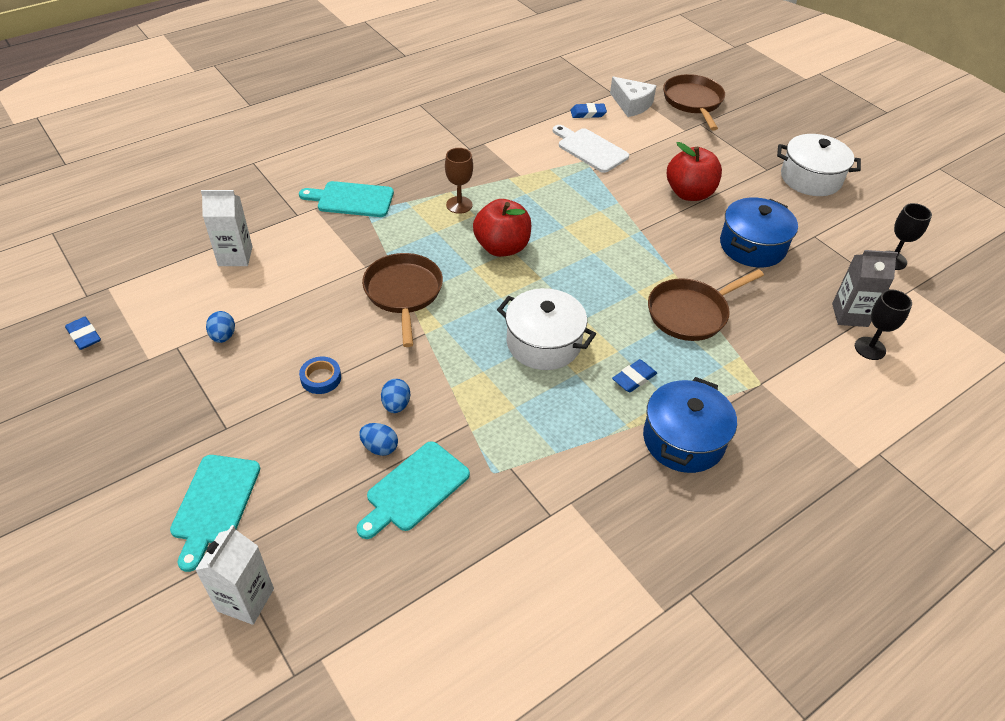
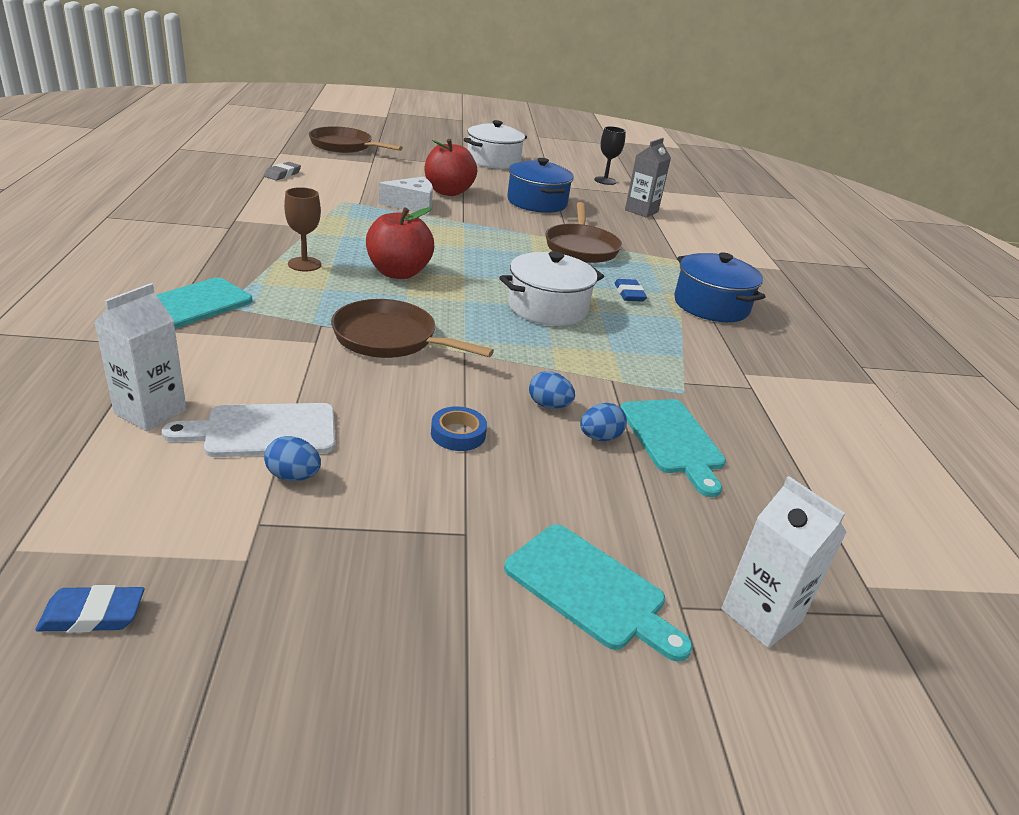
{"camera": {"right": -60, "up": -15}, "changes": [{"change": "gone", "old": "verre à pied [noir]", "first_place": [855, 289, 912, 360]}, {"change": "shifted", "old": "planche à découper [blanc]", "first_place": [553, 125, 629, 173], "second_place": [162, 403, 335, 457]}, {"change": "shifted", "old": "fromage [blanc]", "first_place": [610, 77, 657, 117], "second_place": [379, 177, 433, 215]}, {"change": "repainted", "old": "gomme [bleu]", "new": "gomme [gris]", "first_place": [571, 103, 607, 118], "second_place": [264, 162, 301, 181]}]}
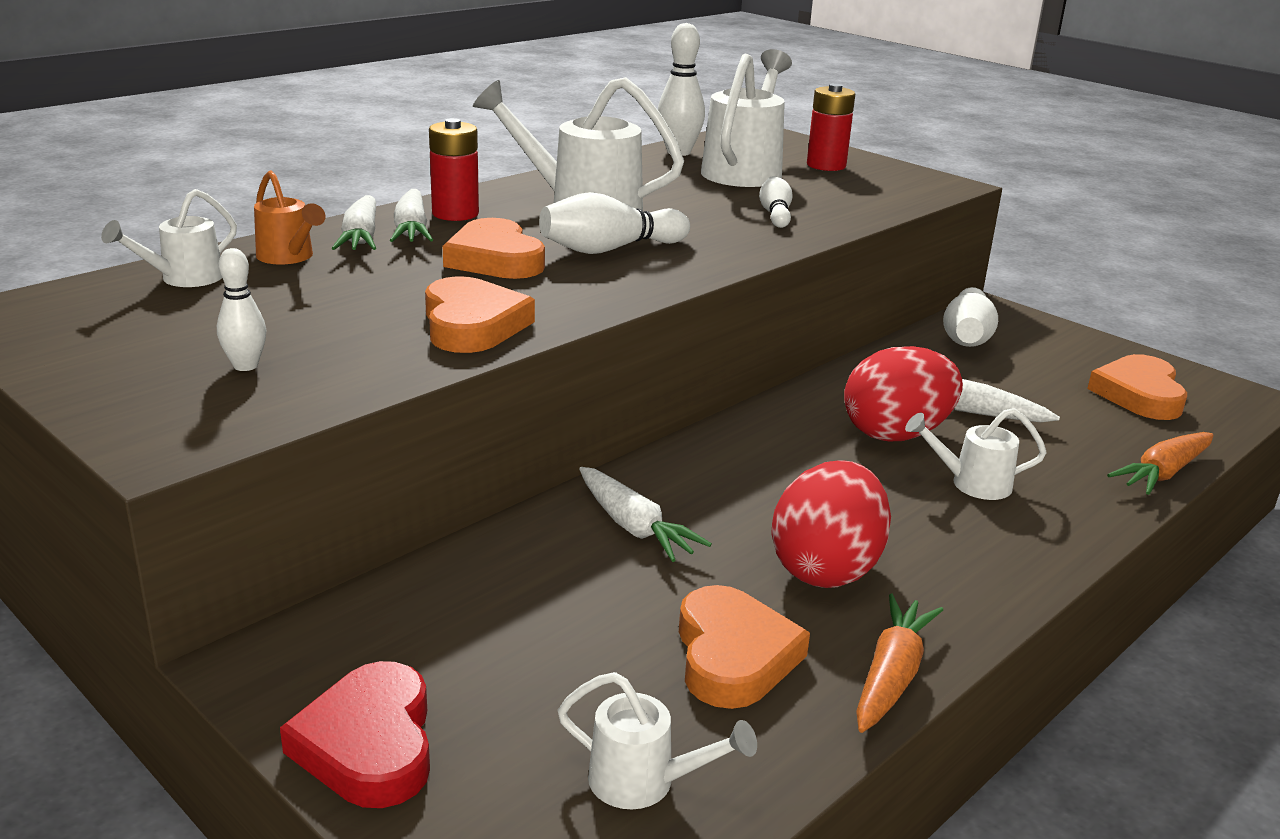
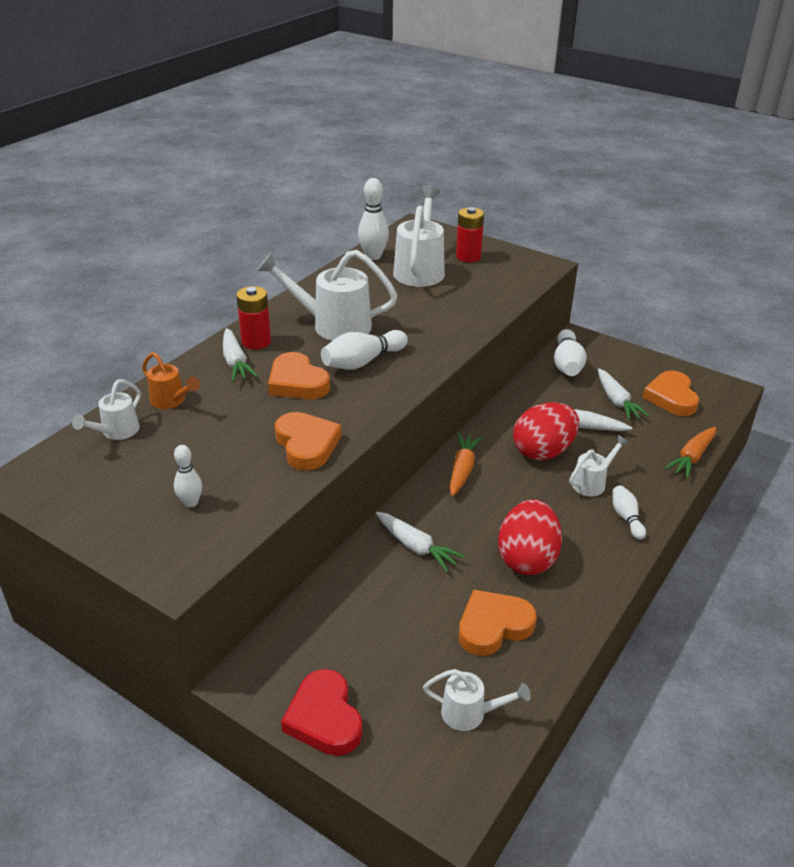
{"camera": {"right": -10, "up": 10}, "changes": [{"change": "shifted", "old": "carotte [blanc]", "first_place": [332, 195, 376, 250], "second_place": [598, 369, 650, 420]}, {"change": "shifted", "old": "quille [blanc]", "first_place": [759, 176, 792, 228], "second_place": [613, 485, 646, 540]}, {"change": "shifted", "old": "carotte [orange]", "first_place": [856, 593, 943, 733], "second_place": [450, 433, 482, 496]}, {"change": "rotated", "old": "cœur [orange]", "first_place": [679, 585, 810, 709], "second_place": [459, 590, 537, 656], "degrees": -105}, {"change": "rotated", "old": "arrosoir [blanc]", "first_place": [905, 408, 1047, 500], "second_place": [569, 435, 629, 496], "degrees": 150}]}
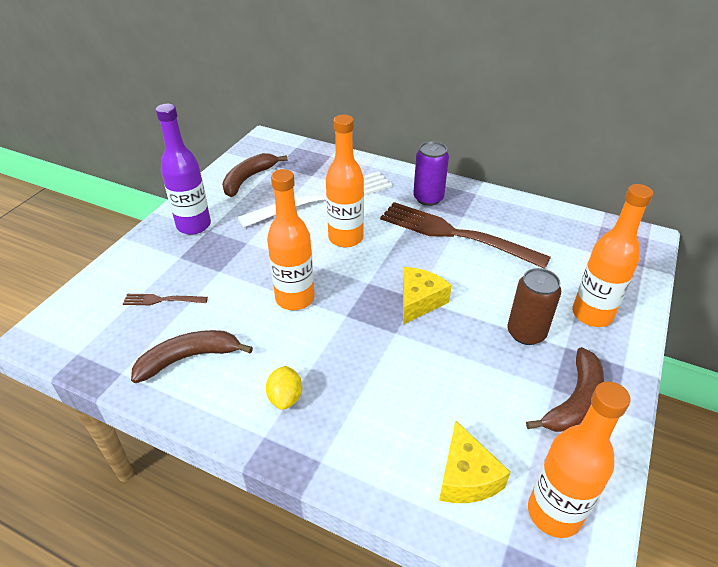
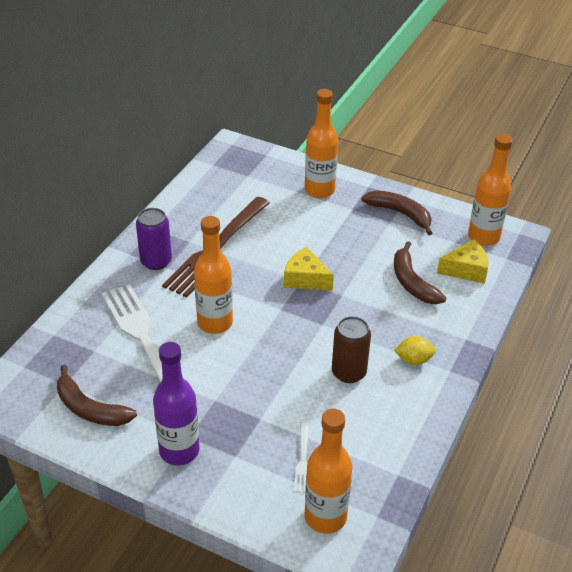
{"camera": {"right": -90, "up": 0}, "changes": [{"change": "shifted", "old": "banane [marron]", "first_place": [131, 330, 253, 383], "second_place": [394, 241, 446, 304]}, {"change": "shifted", "old": "bouteille [orange]", "first_place": [267, 169, 315, 310], "second_place": [305, 409, 352, 534]}, {"change": "shifted", "old": "canette [marron]", "first_place": [507, 268, 561, 345], "second_place": [332, 316, 371, 383]}, {"change": "repainted", "old": "fourchette [marron]", "new": "fourchette [blanc]", "first_place": [123, 294, 208, 305], "second_place": [294, 421, 309, 493]}]}
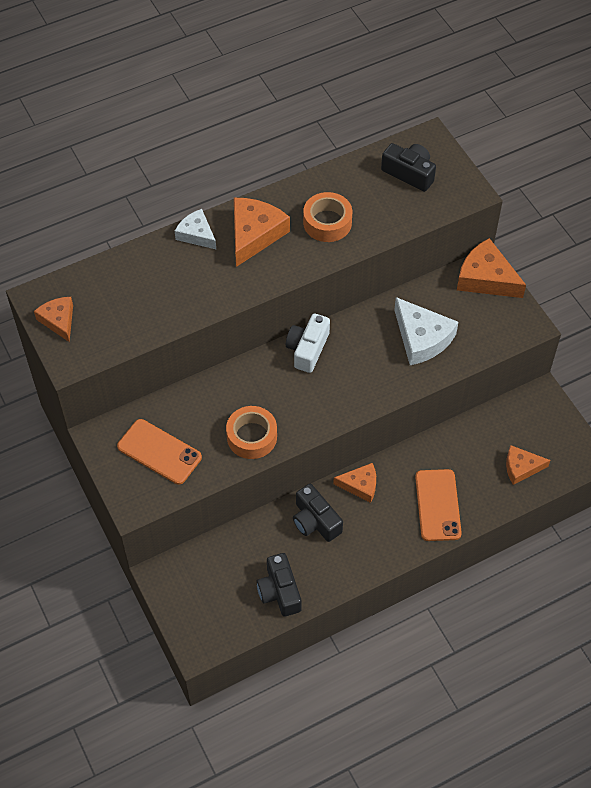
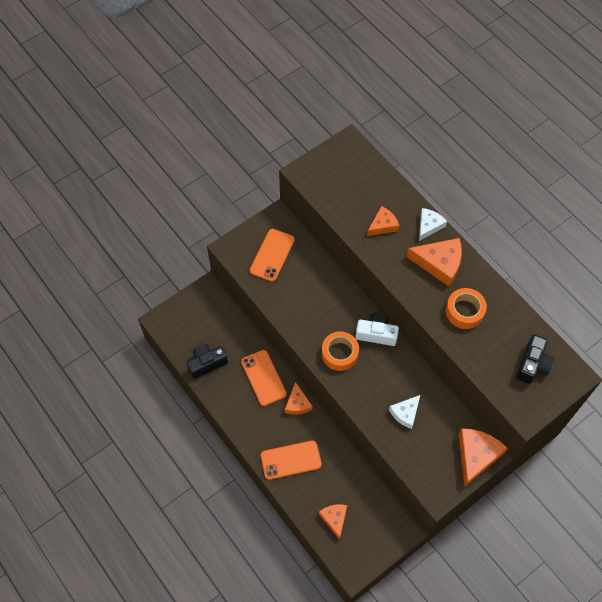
{"camera": {"right": 80, "up": 5}, "changes": [{"change": "shifted", "old": "fromage [orange]", "first_place": [34, 297, 73, 342], "second_place": [367, 206, 400, 236]}, {"change": "shifted", "old": "ruban adhésif [orange]", "first_place": [226, 406, 277, 459], "second_place": [322, 331, 359, 371]}, {"change": "swapped", "old": "appareil photo [noir]", "new": "téléphone [orange]", "first_place": [293, 484, 343, 542], "second_place": [241, 350, 287, 406]}, {"change": "scaled", "old": "fromage [blanc]", "first_place": [394, 297, 458, 365], "second_place": [389, 395, 420, 429], "factor": 0.62}]}
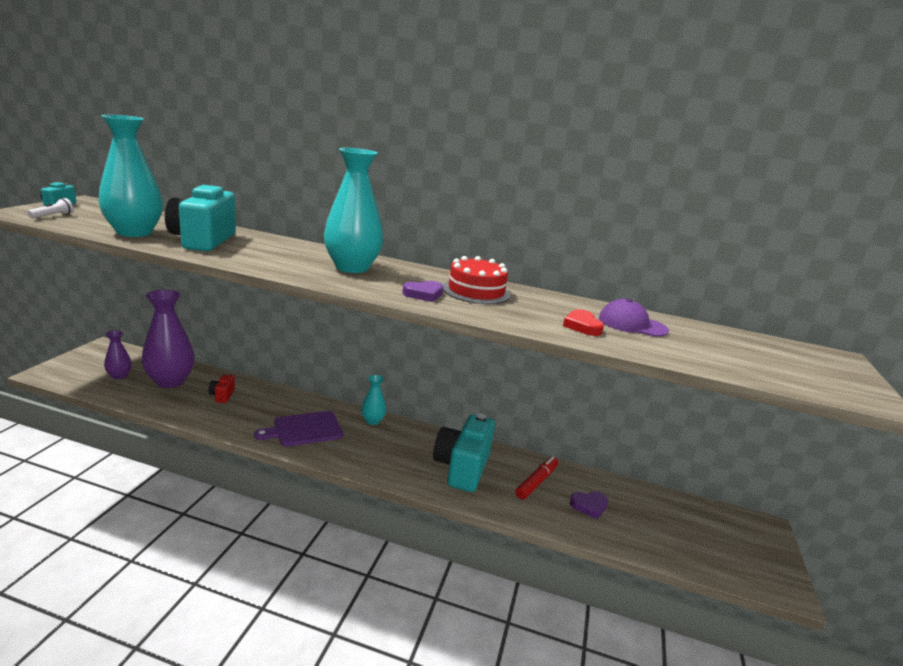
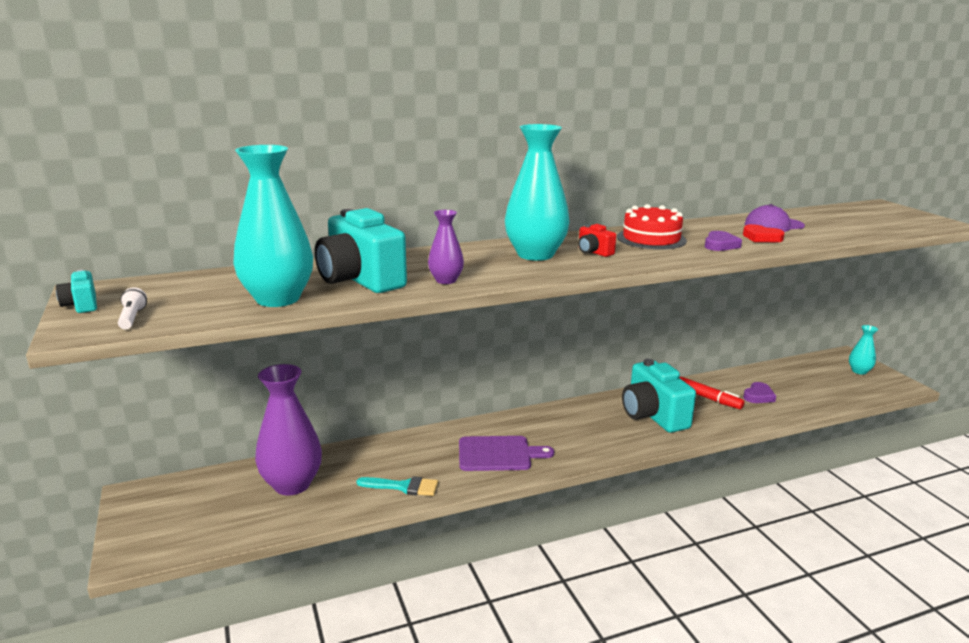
{"camera": {"right": -35, "up": 0}, "changes": [{"change": "new", "new": "pinceau [turquoise]", "second_place": [357, 476, 438, 496]}, {"change": "shifted", "old": "vase [violet]", "first_place": [104, 330, 132, 379], "second_place": [428, 210, 464, 284]}, {"change": "shifted", "old": "appareil photo [rouge]", "first_place": [208, 373, 235, 403], "second_place": [578, 224, 616, 257]}, {"change": "shifted", "old": "vase [turquoise]", "first_place": [361, 375, 386, 425], "second_place": [849, 325, 878, 375]}, {"change": "shifted", "old": "cœur [violet]", "first_place": [402, 281, 443, 302], "second_place": [705, 231, 742, 251]}, {"change": "rotated", "old": "planche à découper [violet]", "first_place": [254, 411, 343, 447], "second_place": [459, 436, 554, 471], "degrees": -120}, {"change": "rotated", "old": "feutre [rouge]", "first_place": [516, 456, 558, 500], "second_place": [679, 377, 745, 409], "degrees": 135}]}
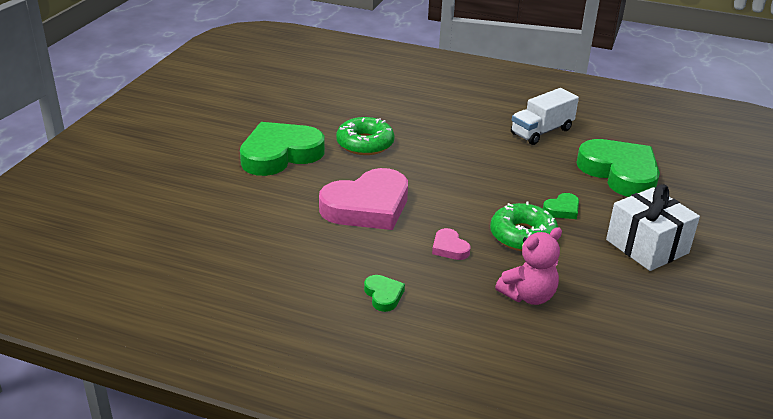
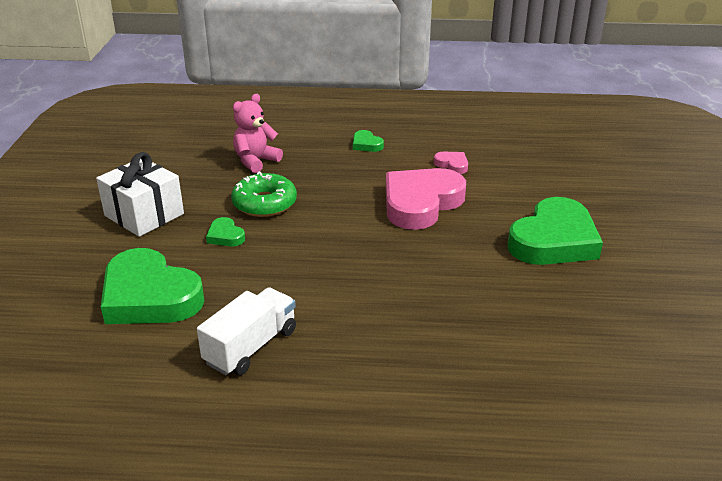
{"camera": {"right": 165, "up": 0}, "changes": [{"change": "gone", "old": "beignet [vert]", "first_place": [336, 117, 394, 155]}, {"change": "shifted", "old": "cœur [rose]", "first_place": [432, 228, 470, 260], "second_place": [434, 152, 468, 174]}, {"change": "rotated", "old": "cœur [vert]", "first_place": [543, 193, 579, 219], "second_place": [206, 217, 245, 246], "degrees": -75}]}
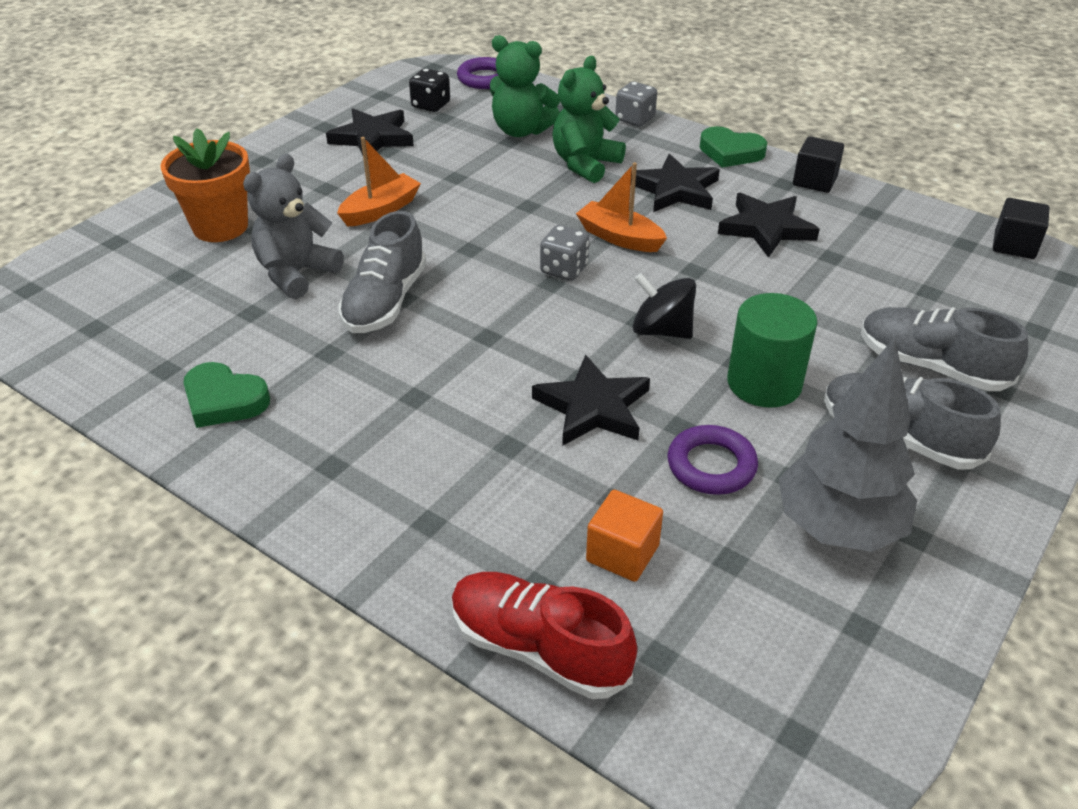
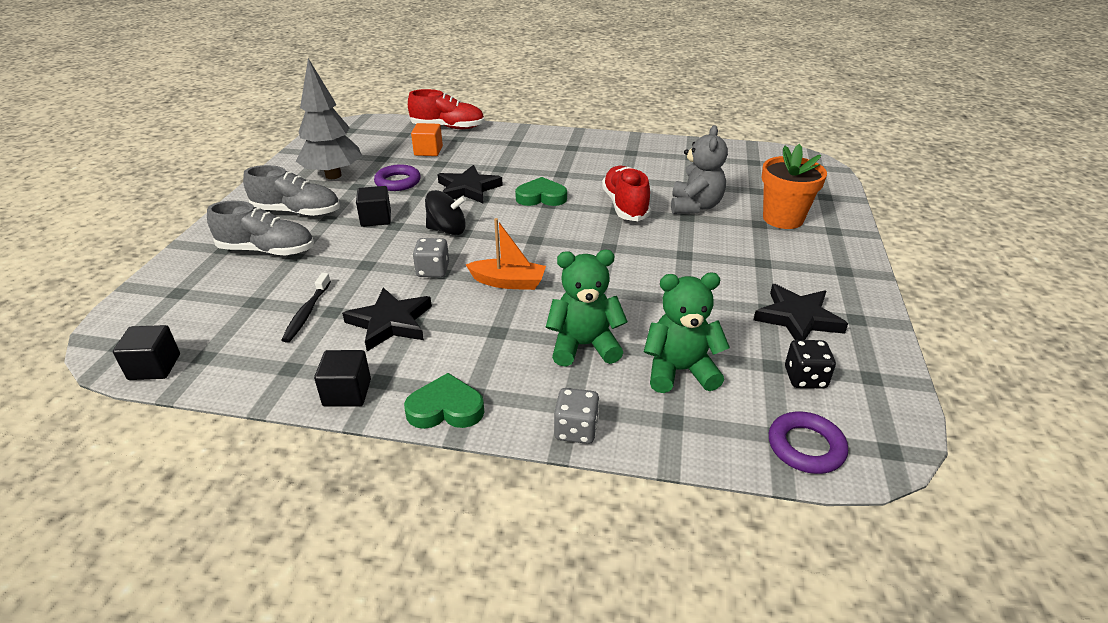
{"camera": {"right": 155, "up": -5}, "changes": [{"change": "gone", "old": "bateau [orange]", "first_place": [337, 137, 421, 227]}, {"change": "gone", "old": "étoile [noir]", "first_place": [631, 154, 720, 212]}, {"change": "new", "new": "brosse à dents [noir]", "second_place": [282, 273, 331, 343]}, {"change": "shifted", "old": "cœur [vert]", "first_place": [183, 362, 270, 428], "second_place": [515, 177, 567, 206]}, {"change": "shifted", "old": "dé [gris]", "first_place": [540, 225, 589, 281], "second_place": [413, 238, 449, 277]}, {"change": "swapped", "old": "cylindre [vert]", "new": "cube [noir]", "first_place": [727, 293, 817, 408], "second_place": [356, 186, 391, 227]}, {"change": "repainted", "old": "chaussure [gris]", "new": "chaussure [rouge]", "first_place": [339, 211, 427, 333], "second_place": [602, 166, 651, 221]}, {"change": "rotated", "old": "ours en peluche [vert]", "first_place": [552, 56, 626, 183], "second_place": [546, 250, 628, 367], "degrees": -105}]}
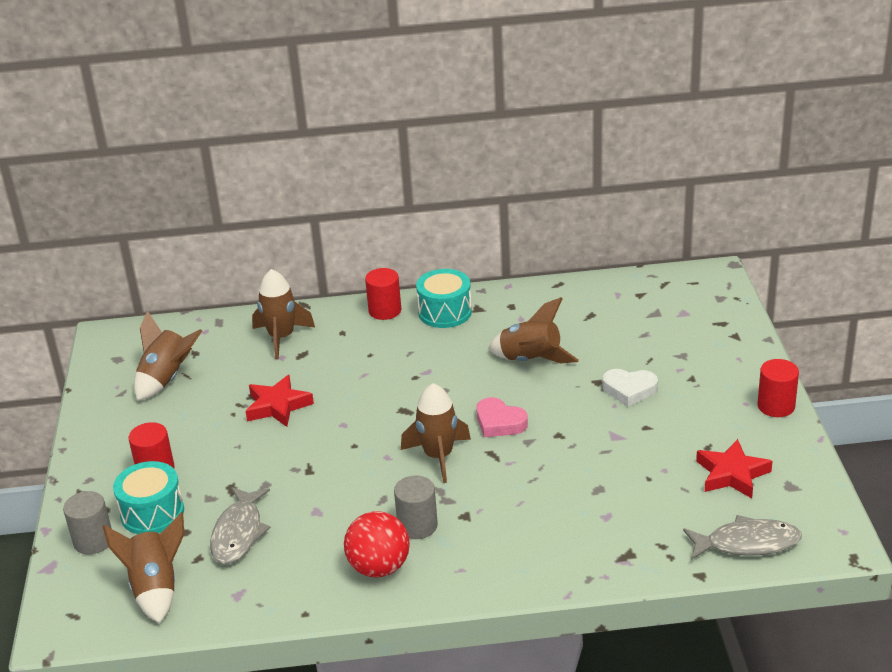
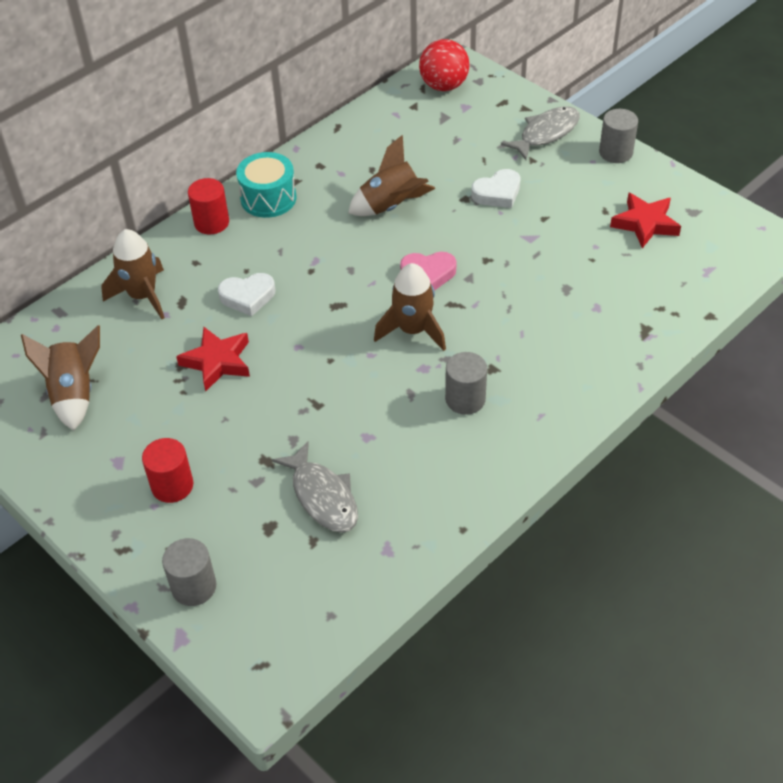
{"camera": {"right": -40, "up": 15}, "changes": [{"change": "gone", "old": "fusée [marron]", "first_place": [103, 512, 184, 623]}, {"change": "gone", "old": "tambour [turquoise]", "first_place": [113, 461, 184, 534]}, {"change": "new", "new": "cœur [blanc]", "second_place": [218, 273, 276, 316]}, {"change": "shifted", "old": "balle [rouge]", "first_place": [344, 511, 410, 577], "second_place": [419, 39, 470, 91]}, {"change": "shifted", "old": "poisson [gris]", "first_place": [683, 515, 802, 560], "second_place": [501, 106, 580, 160]}, {"change": "repainted", "old": "cylindre [rouge]", "new": "cylindre [gris]", "first_place": [757, 359, 799, 417], "second_place": [599, 109, 638, 163]}]}
